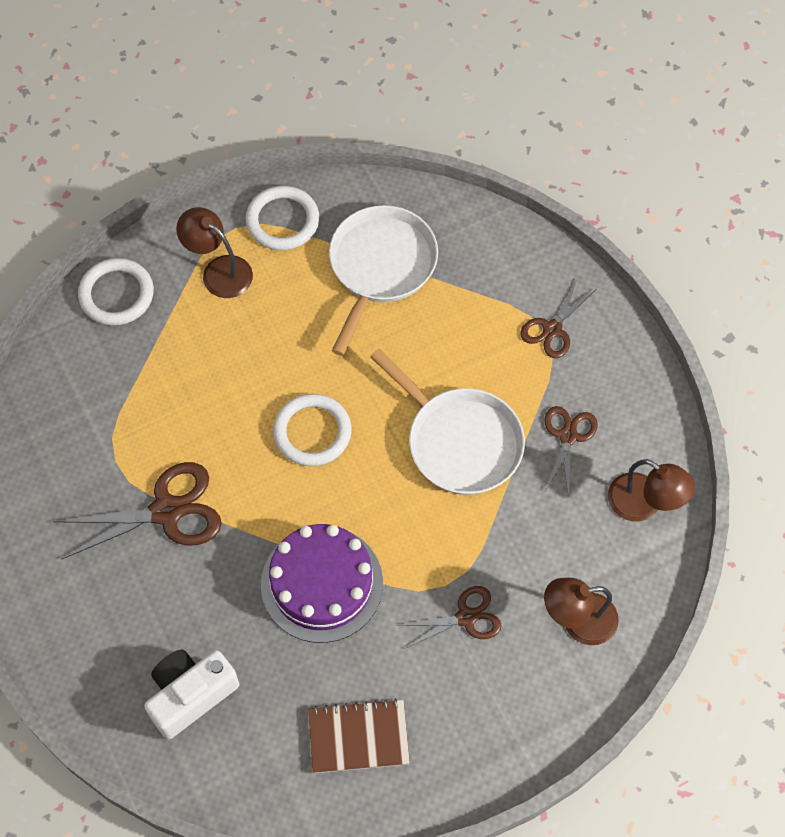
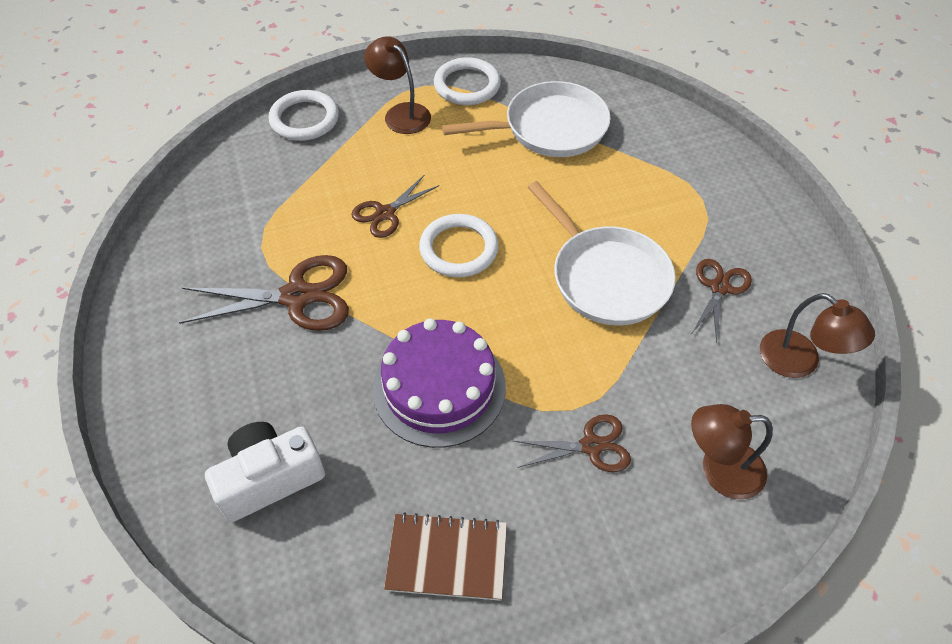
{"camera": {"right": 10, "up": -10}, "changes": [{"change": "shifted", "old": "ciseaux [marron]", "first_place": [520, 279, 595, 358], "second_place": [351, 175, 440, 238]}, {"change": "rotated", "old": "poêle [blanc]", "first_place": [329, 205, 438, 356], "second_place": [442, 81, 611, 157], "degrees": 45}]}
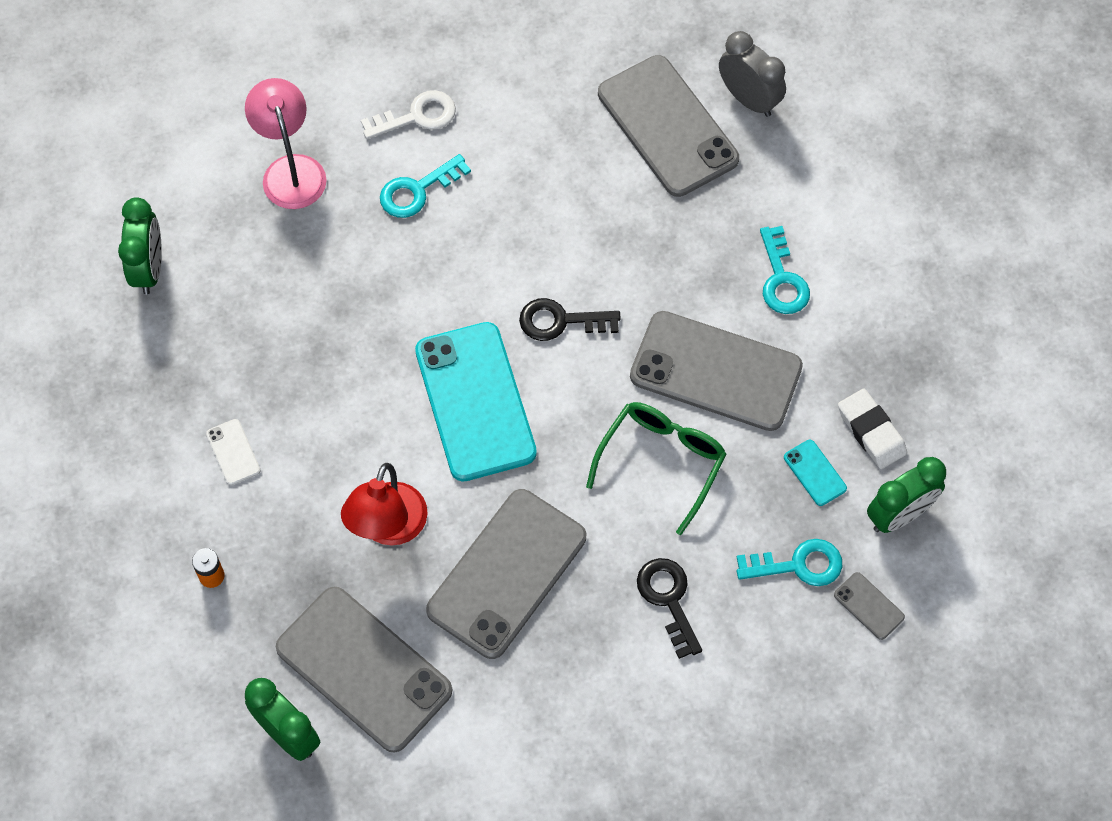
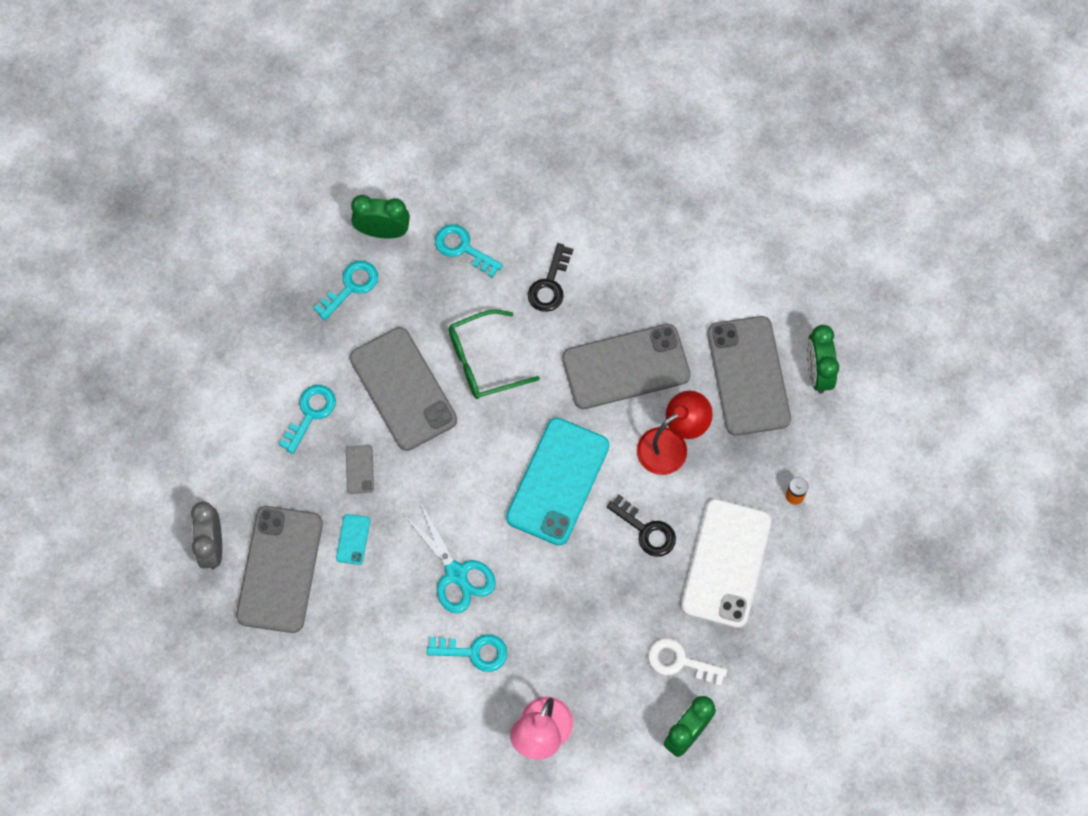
{"camera": {"right": -140, "up": 5}, "changes": [{"change": "new", "new": "ciseaux [turquoise]", "second_place": [403, 504, 496, 614]}, {"change": "shifted", "old": "clé [blanc]", "first_place": [361, 90, 456, 139], "second_place": [648, 638, 727, 687]}, {"change": "shifted", "old": "clé [noir]", "first_place": [519, 298, 621, 341], "second_place": [607, 495, 676, 557]}, {"change": "shifted", "old": "téléphone [turquoise]", "first_place": [784, 440, 847, 506], "second_place": [336, 514, 370, 565]}, {"change": "shifted", "old": "téléphone [gris]", "first_place": [834, 572, 905, 640], "second_place": [346, 445, 374, 494]}, {"change": "swapped", "old": "gomme [blanc]", "new": "clé [turquoise]", "first_place": [838, 389, 907, 469], "second_place": [313, 261, 378, 320]}, {"change": "scaled", "old": "téléphone [blanc]", "first_place": [206, 419, 261, 485], "second_place": [681, 499, 772, 628], "factor": 2.47}]}
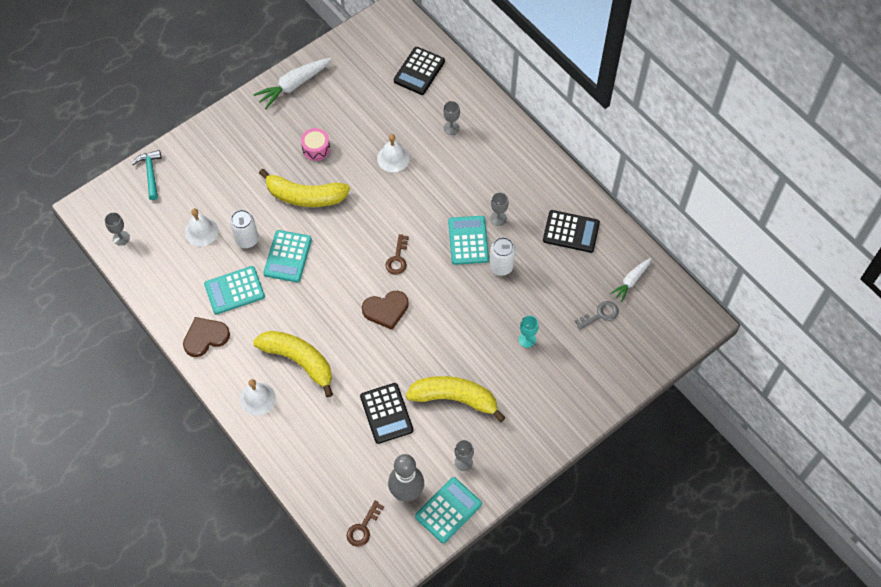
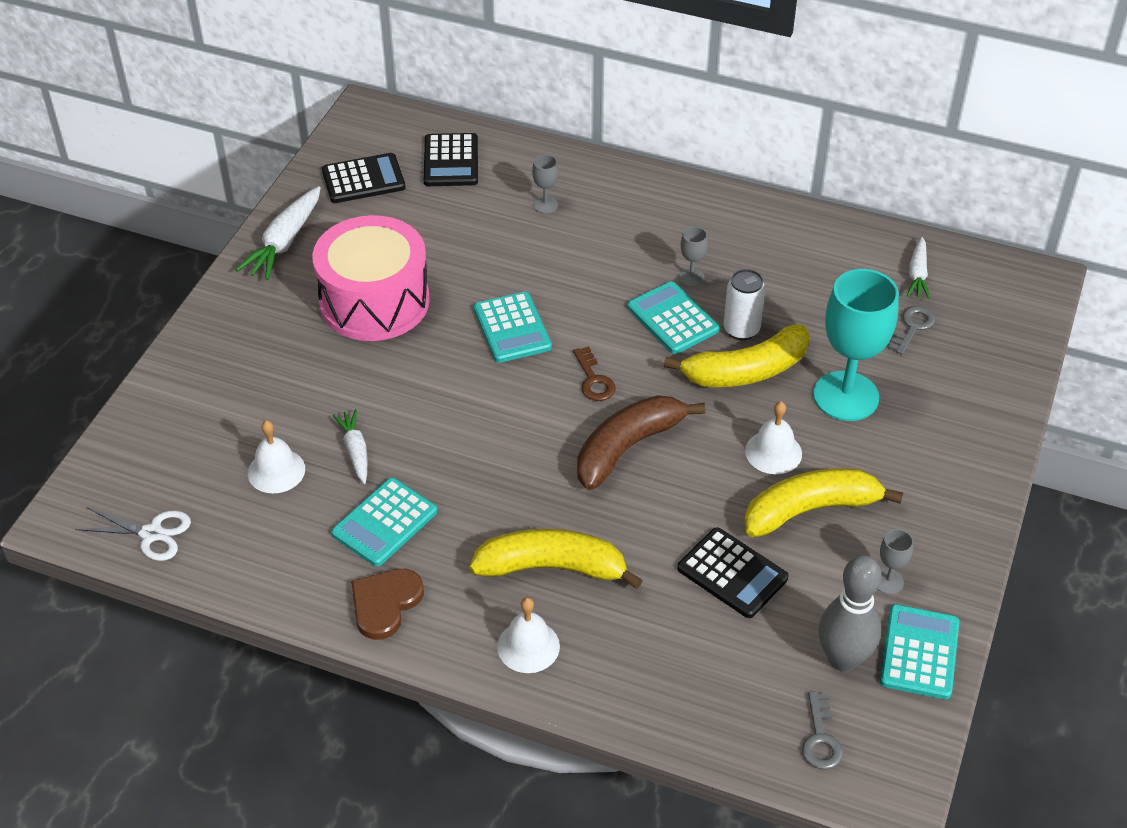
{"camera": {"right": -30, "up": -15}, "changes": [{"change": "gone", "old": "marteau [turquoise]", "first_place": [132, 150, 161, 200]}, {"change": "shifted", "old": "banane [jaune]", "first_place": [259, 169, 350, 207], "second_place": [664, 325, 810, 387]}, {"change": "shifted", "old": "calculatrice [turquoise]", "first_place": [263, 230, 312, 282], "second_place": [474, 292, 552, 363]}, {"change": "shifted", "old": "cloche [blanc]", "first_place": [377, 134, 410, 172], "second_place": [745, 402, 802, 474]}, {"change": "shifted", "old": "calculatrice [noir]", "first_place": [543, 210, 600, 253], "second_place": [322, 153, 405, 203]}, {"change": "swapped", "old": "verre à pied [gris]", "new": "ciseaux [blanc]", "first_place": [105, 213, 130, 246], "second_place": [75, 507, 191, 561]}, {"change": "swapped", "old": "canette [blanc]", "new": "carotte [blanc]", "first_place": [230, 210, 259, 248], "second_place": [333, 409, 368, 484]}, {"change": "swapped", "old": "cœur [marron]", "new": "banane [marron]", "first_place": [362, 291, 409, 330], "second_place": [577, 395, 705, 490]}, {"change": "repainted", "old": "clé [marron]", "new": "clé [gris]", "first_place": [347, 501, 384, 547], "second_place": [802, 692, 843, 770]}, {"change": "scaled", "old": "tambour [rose]", "first_place": [301, 128, 330, 161], "second_place": [312, 215, 430, 341], "factor": 2.43}, {"change": "scaled", "old": "verre à pied [turquoise]", "first_place": [519, 316, 538, 348], "second_place": [813, 269, 899, 421], "factor": 2.36}]}
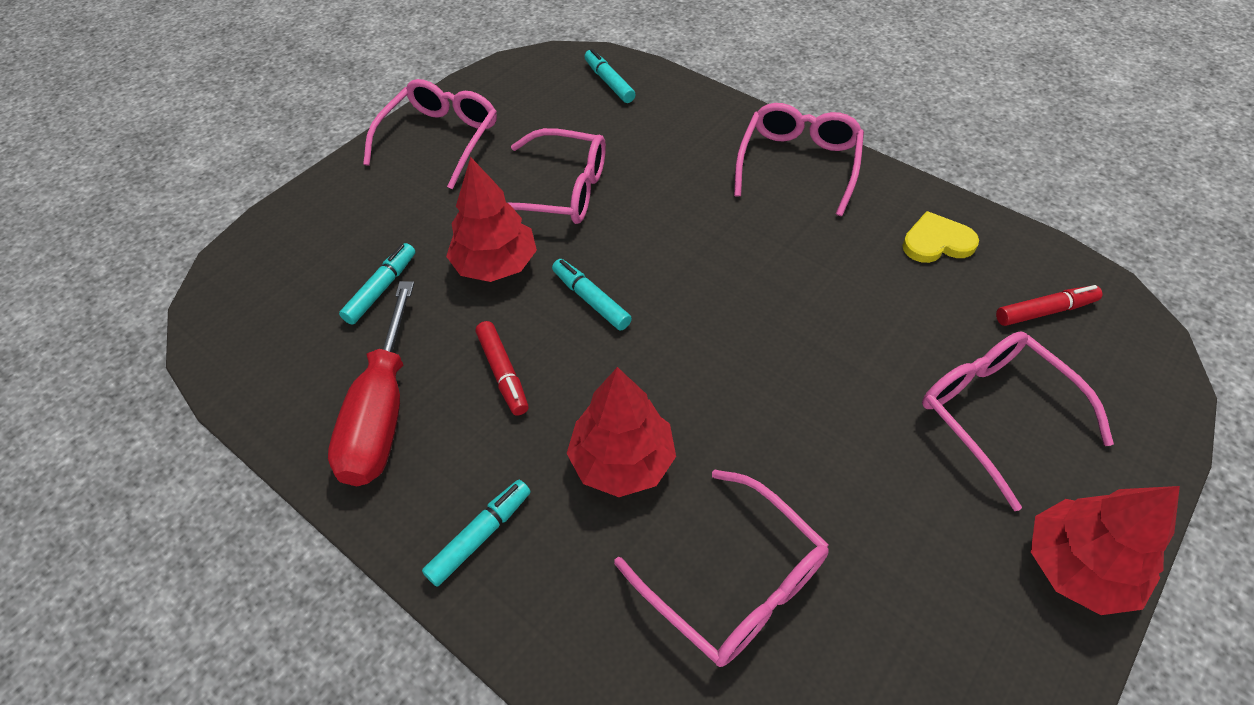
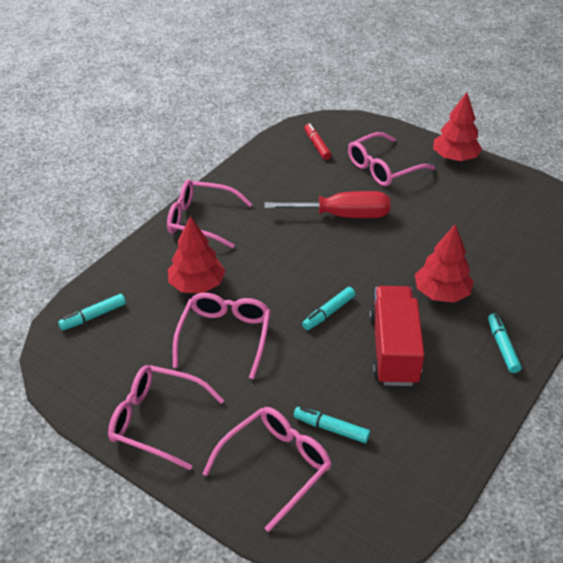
{"camera": {"right": -95, "up": -10}, "changes": [{"change": "gone", "old": "cœur [jaune]", "first_place": [902, 211, 979, 263]}, {"change": "shifted", "old": "tournevis [rouge]", "first_place": [328, 281, 414, 486], "second_place": [265, 191, 390, 218]}, {"change": "shifted", "old": "arbre [rouge]", "first_place": [446, 157, 537, 282], "second_place": [168, 216, 226, 293]}, {"change": "shifted", "old": "lunettes [rose]", "first_place": [614, 469, 829, 667], "second_place": [202, 407, 332, 532]}, {"change": "swapped", "old": "feutre [rouge]", "new": "camion [rouge]", "first_place": [476, 321, 529, 416], "second_place": [369, 286, 425, 386]}, {"change": "rotated", "old": "feutre [turquoise]", "first_place": [422, 480, 530, 587], "second_place": [488, 313, 522, 373], "degrees": 45}]}
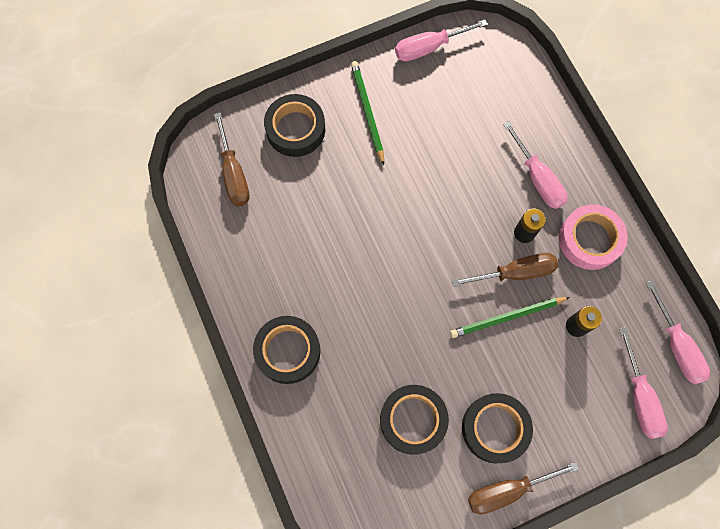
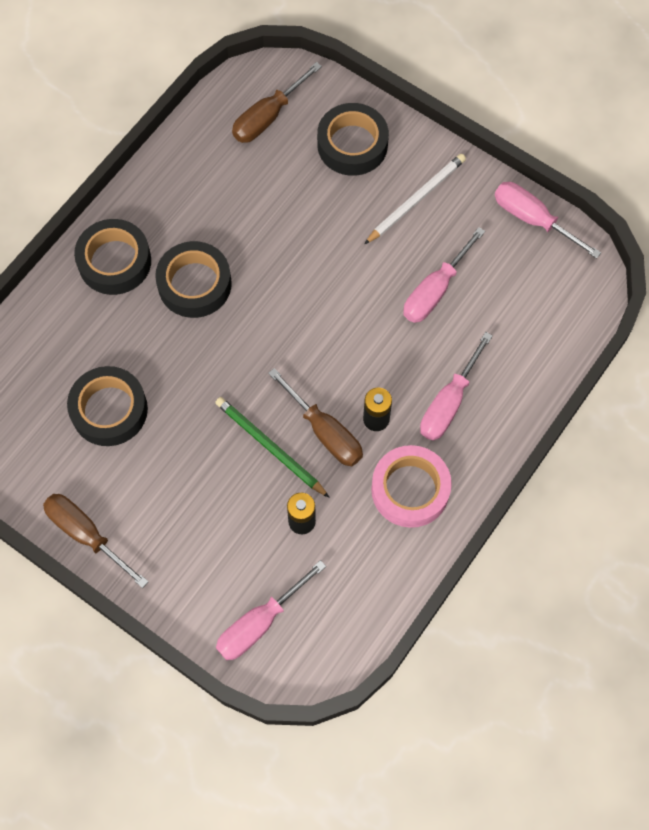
{"camera": {"right": 60, "up": -5}, "changes": [{"change": "shifted", "old": "ruban adhésif [noir]", "first_place": [462, 393, 533, 463], "second_place": [155, 241, 232, 318]}, {"change": "shifted", "old": "tournevis [rose]", "first_place": [646, 281, 710, 384], "second_place": [403, 227, 485, 323]}, {"change": "repainted", "old": "crayon [vert]", "new": "crayon [blanc]", "first_place": [351, 61, 384, 165], "second_place": [365, 154, 466, 244]}]}
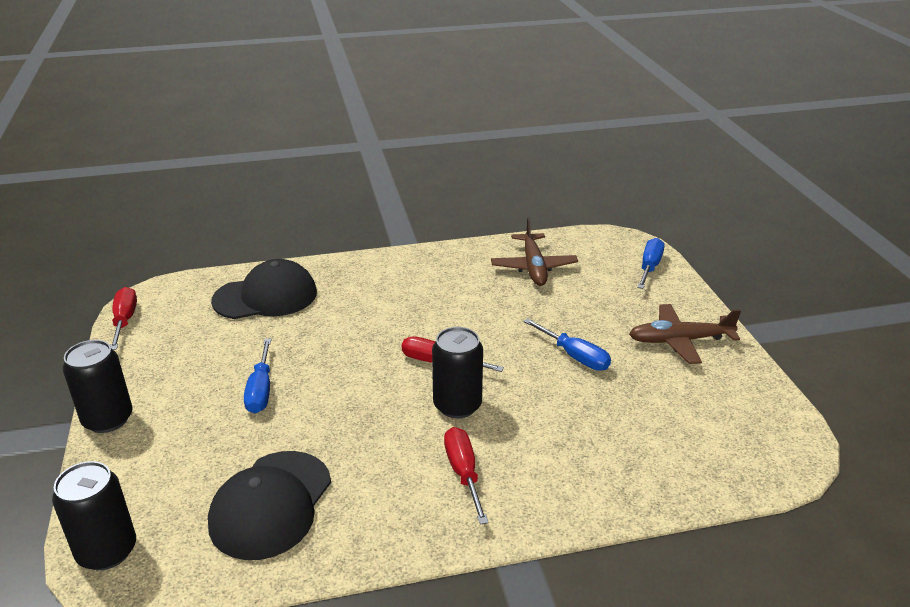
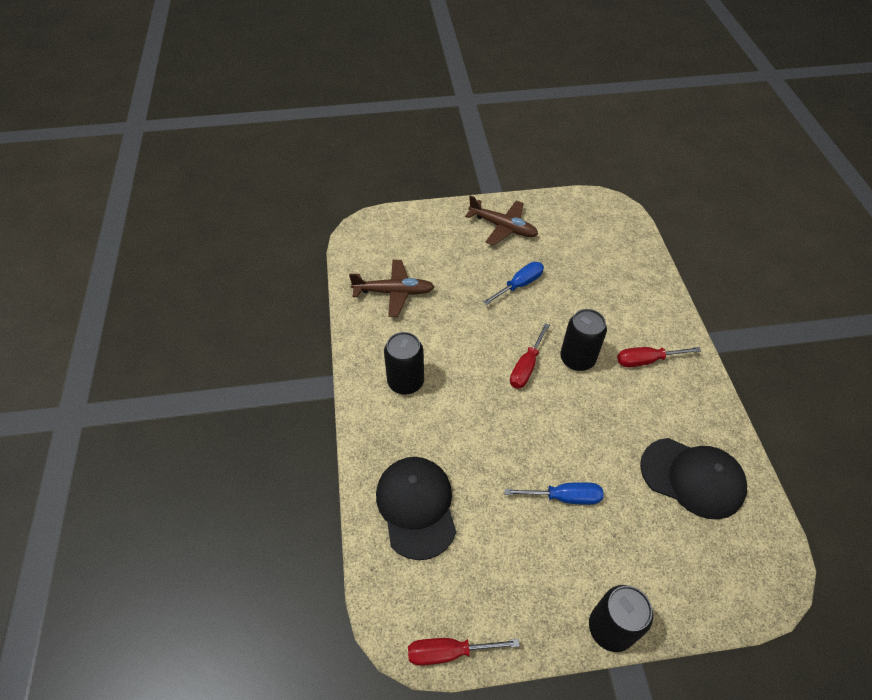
{"camera": {"right": -85, "up": 20}, "changes": [{"change": "gone", "old": "tournevis [bleu]", "first_place": [637, 238, 665, 289]}, {"change": "shifted", "old": "canette [noir]", "first_place": [52, 461, 136, 570], "second_place": [384, 332, 424, 395]}, {"change": "rotated", "old": "avion [marron]", "first_place": [629, 304, 741, 364], "second_place": [465, 195, 538, 245], "degrees": -60}]}
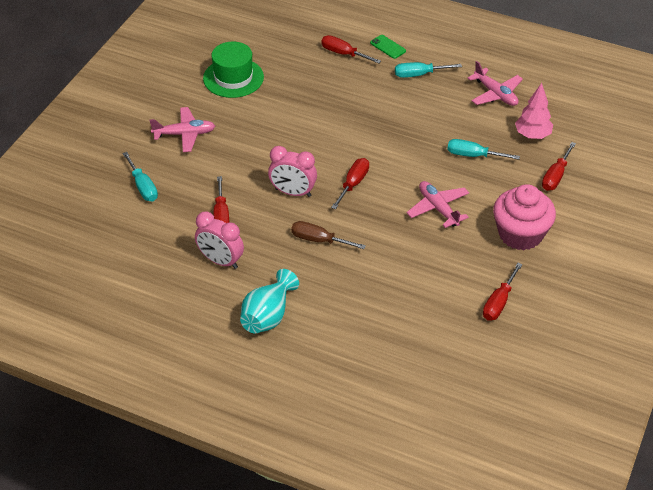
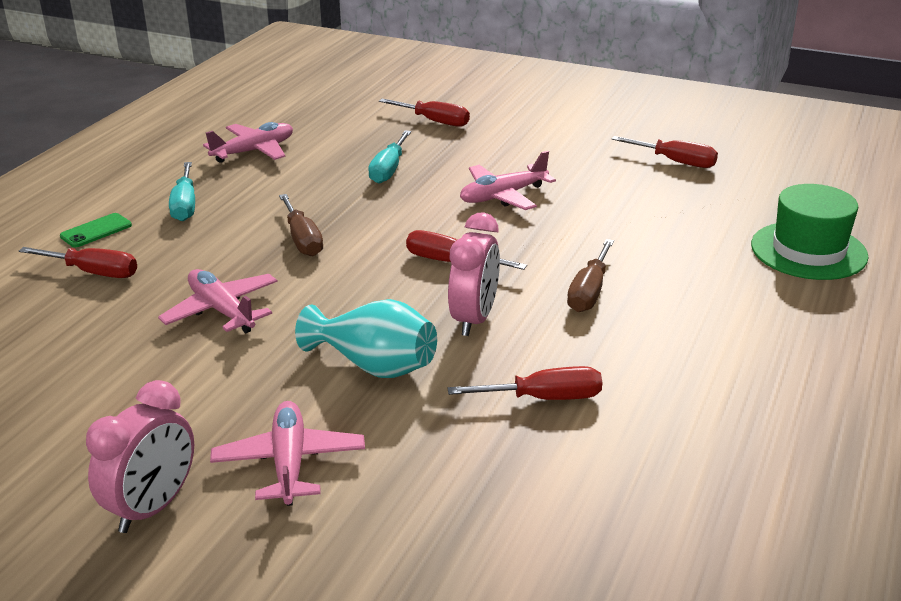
{"camera": {"right": -90, "up": -15}, "changes": [{"change": "gone", "old": "tournevis [turquoise]", "first_place": [122, 152, 158, 201]}, {"change": "gone", "old": "muffin [rose]", "first_place": [493, 184, 556, 250]}, {"change": "gone", "old": "arbre [rose]", "first_place": [515, 83, 553, 139]}, {"change": "new", "new": "avion [rose]", "second_place": [158, 269, 278, 333]}, {"change": "new", "new": "tournevis [marron]", "second_place": [279, 194, 323, 256]}, {"change": "shifted", "old": "réveil [rose]", "first_place": [195, 211, 244, 269], "second_place": [86, 380, 194, 533]}, {"change": "shifted", "old": "chapeau [vert]", "first_place": [203, 42, 264, 98], "second_place": [751, 184, 869, 280]}, {"change": "shifted", "old": "vase [turquoise]", "first_place": [240, 269, 299, 333], "second_place": [295, 299, 437, 378]}, {"change": "rotated", "old": "tournevis [rouge]", "first_place": [321, 35, 381, 64], "second_place": [19, 247, 137, 278], "degrees": -105}]}
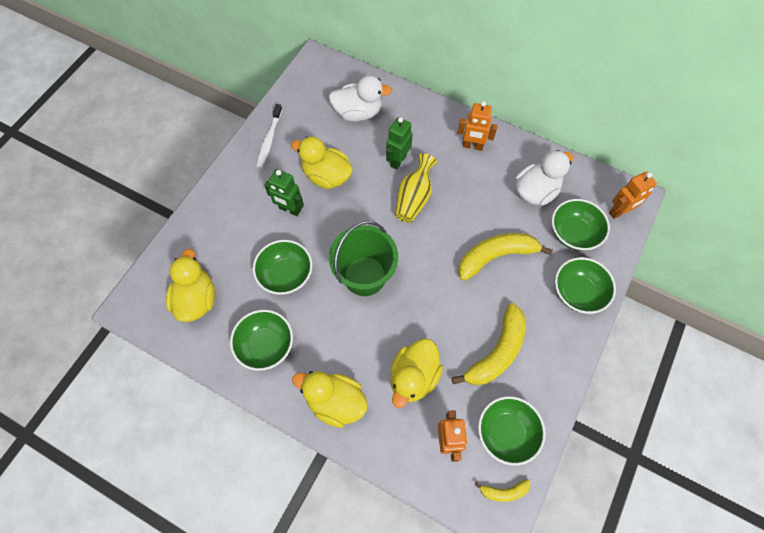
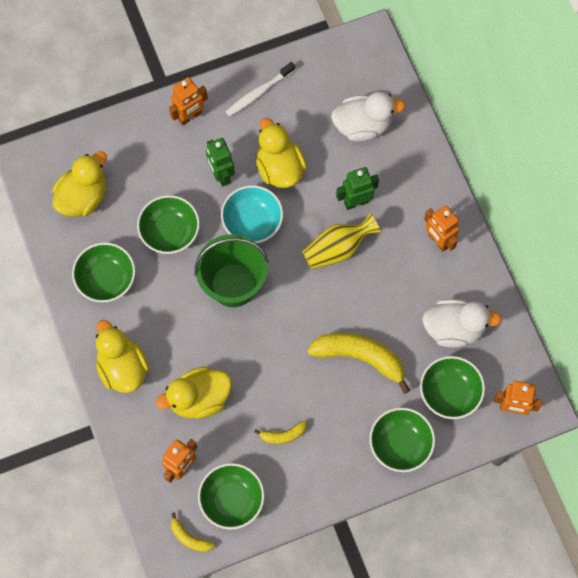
{"camera": {"right": 40, "up": 5}, "changes": [{"change": "new", "new": "robot [orange]", "second_place": [169, 77, 208, 125]}, {"change": "new", "new": "bol [turquoise]", "second_place": [221, 185, 283, 243]}, {"change": "rotated", "old": "canard [blanc]", "first_place": [329, 76, 392, 122], "second_place": [331, 92, 405, 141], "degrees": -45}, {"change": "scaled", "old": "banane [jaune]", "first_place": [452, 303, 526, 385], "second_place": [254, 420, 307, 444], "factor": 0.49}]}
